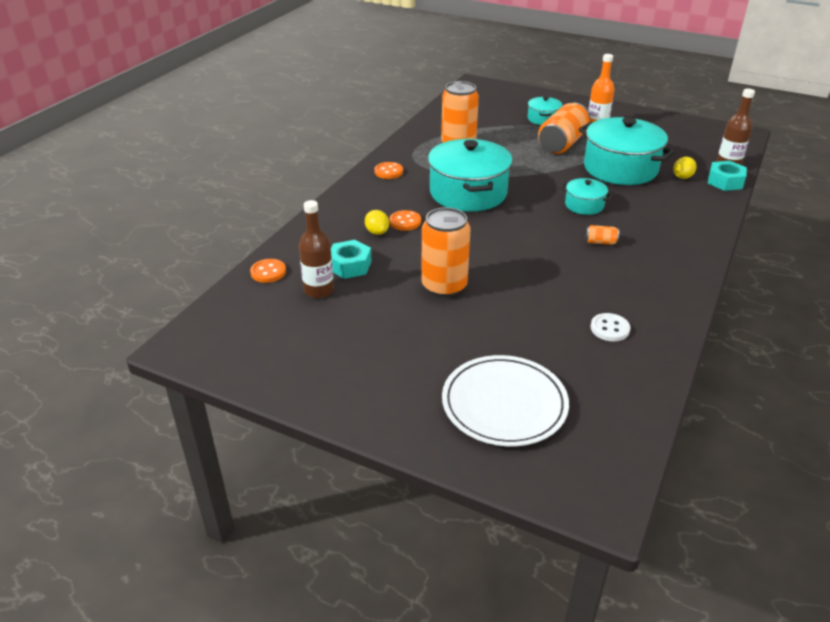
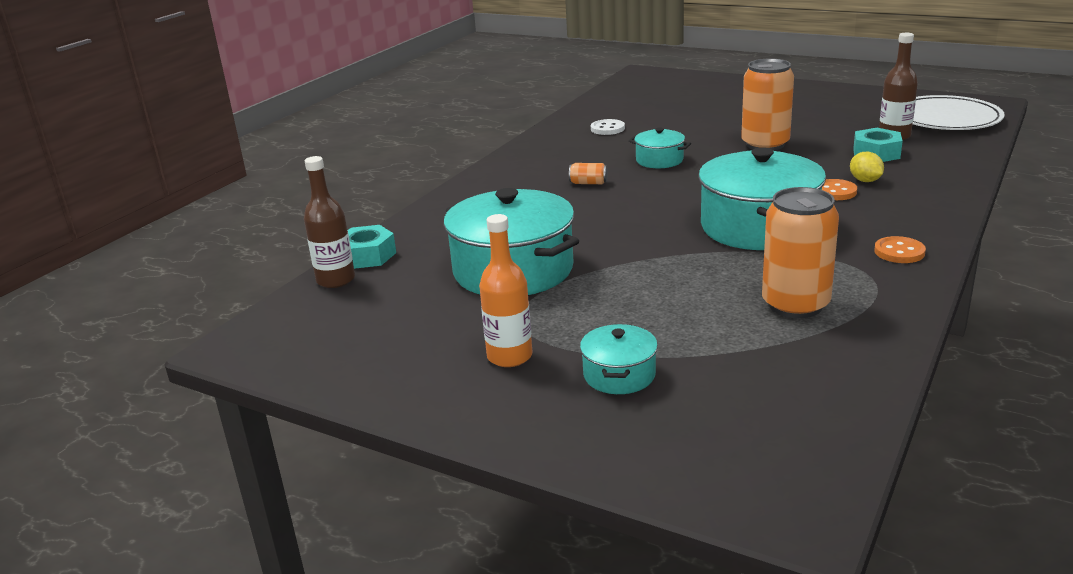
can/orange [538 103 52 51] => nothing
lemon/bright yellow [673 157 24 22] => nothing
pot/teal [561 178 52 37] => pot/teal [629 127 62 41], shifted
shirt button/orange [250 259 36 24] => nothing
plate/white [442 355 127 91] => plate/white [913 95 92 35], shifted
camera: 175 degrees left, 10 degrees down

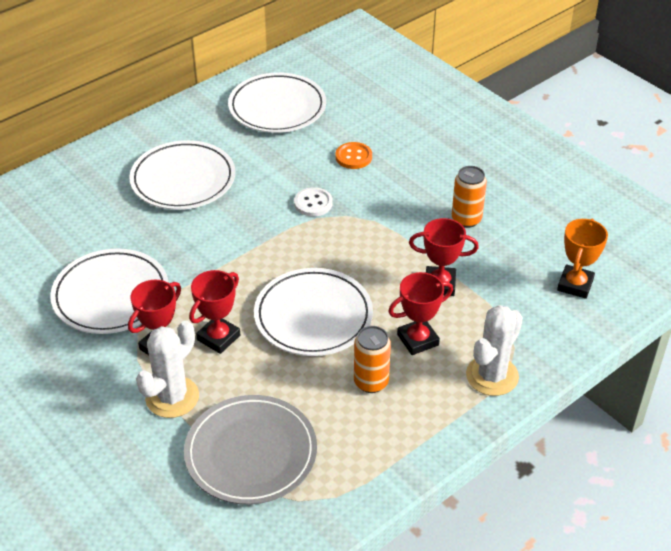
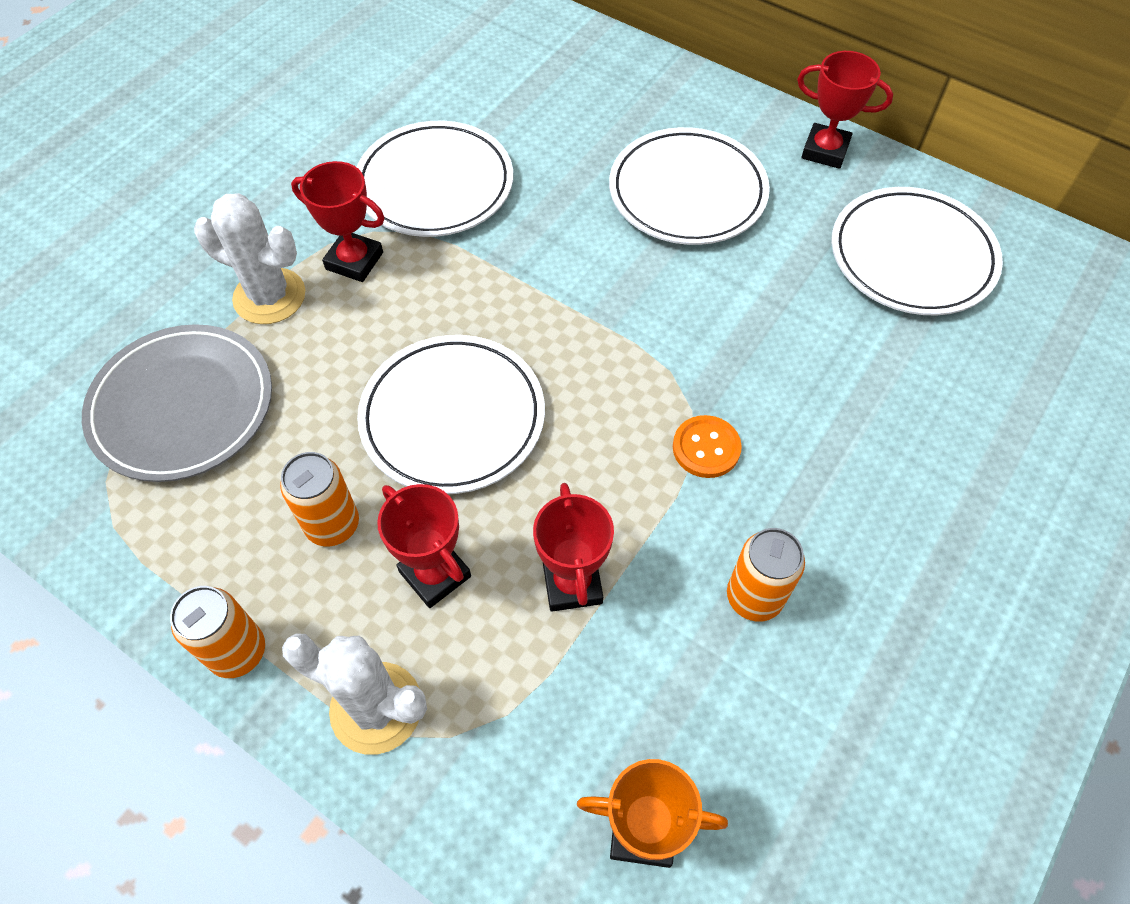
shirt button/orange [336 142 36 27] => shirt button/orange [673 415 69 63], shifted
shirt button/white [294 187 39 30] => nothing
award cup/red [189 270 51 84] => award cup/red [797 51 96 118], shifted
nothing => can/orange [170 586 95 92]
camera: 75 degrees right, 15 degrees up

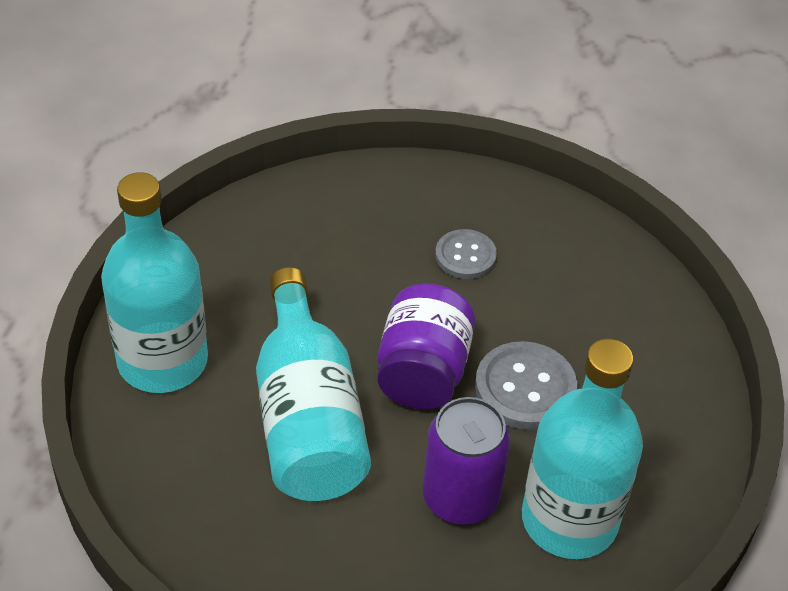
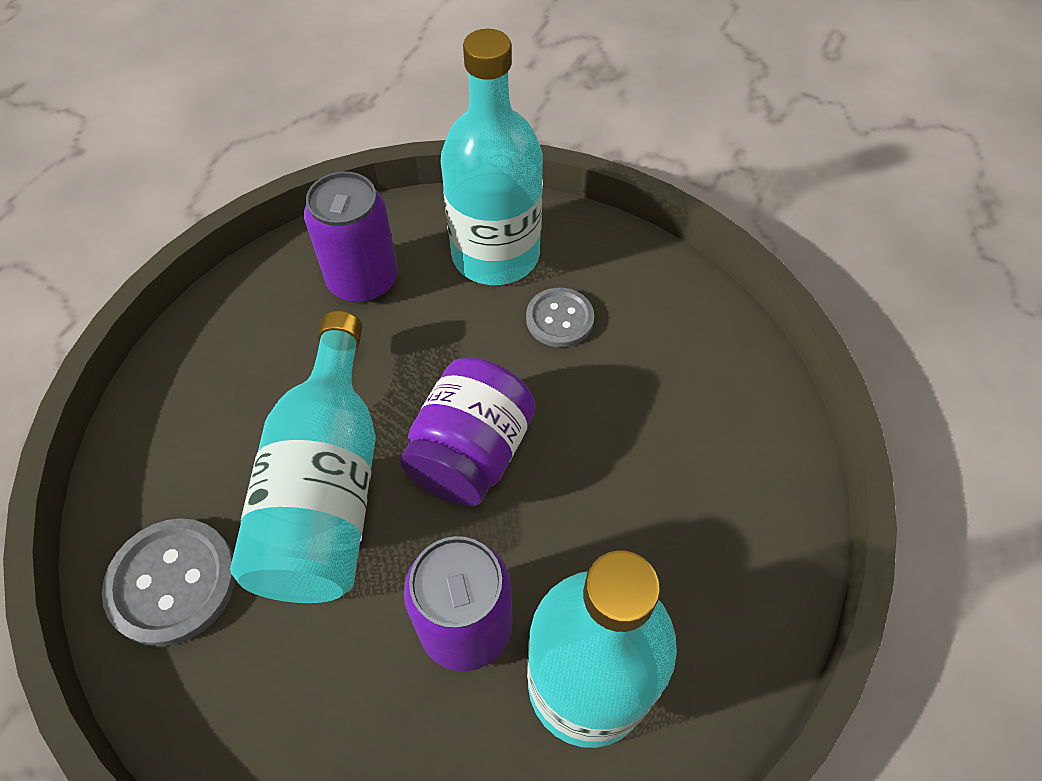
drink bottle/teal [101 172 107 221] => drink bottle/teal [441 29 102 256], shifted
shirt button/gray [475 341 102 89] => shirt button/gray [102 518 134 129], shifted
nothing => can/purple [304 171 94 132]
camera: 15 degrees right, 10 degrees up

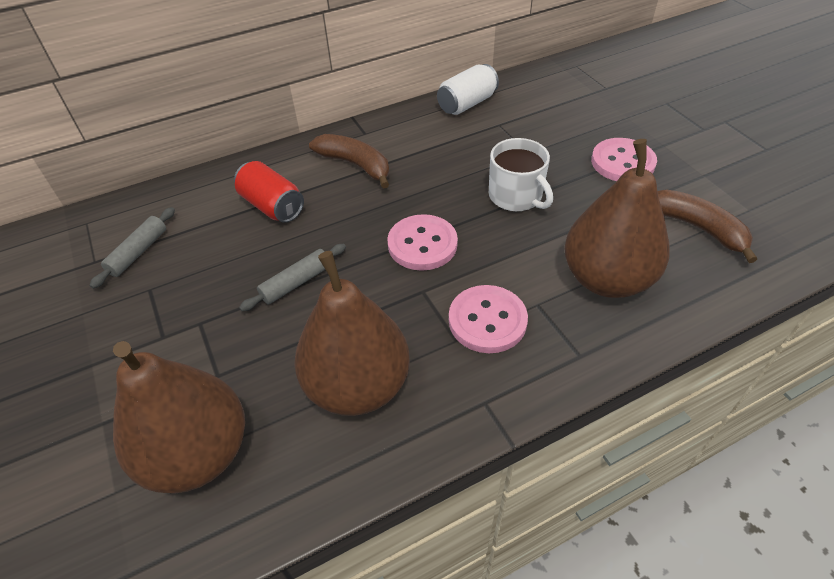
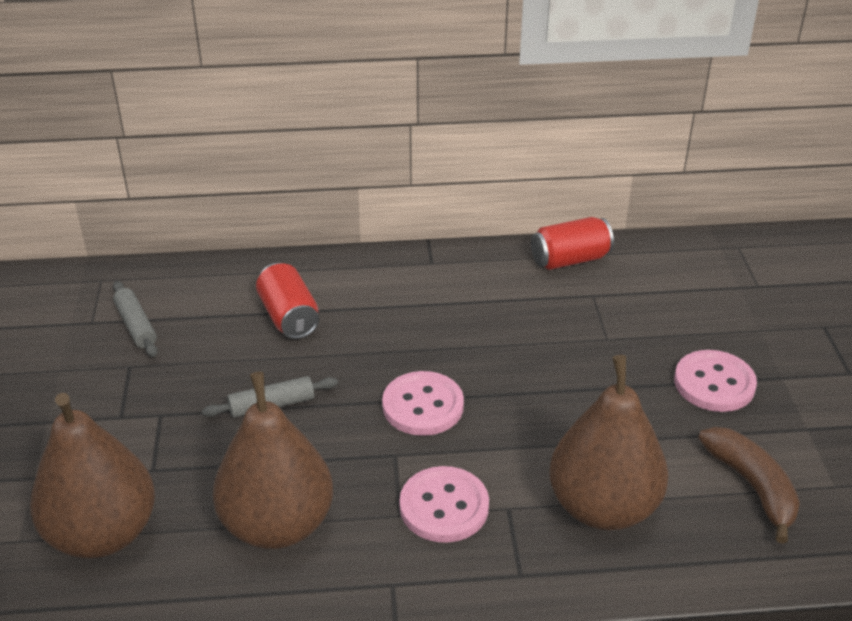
can/white [437 64 62 51] => can/red [531 217 83 53]
banana/russet [309 134 80 54] => nothing
tea mug/white [489 138 64 73] => nothing
rolling pin/gray [90 207 85 82] => rolling pin/gray [113 281 45 76], 75 degrees counterclockwise
camera: 20 degrees right, 10 degrees down

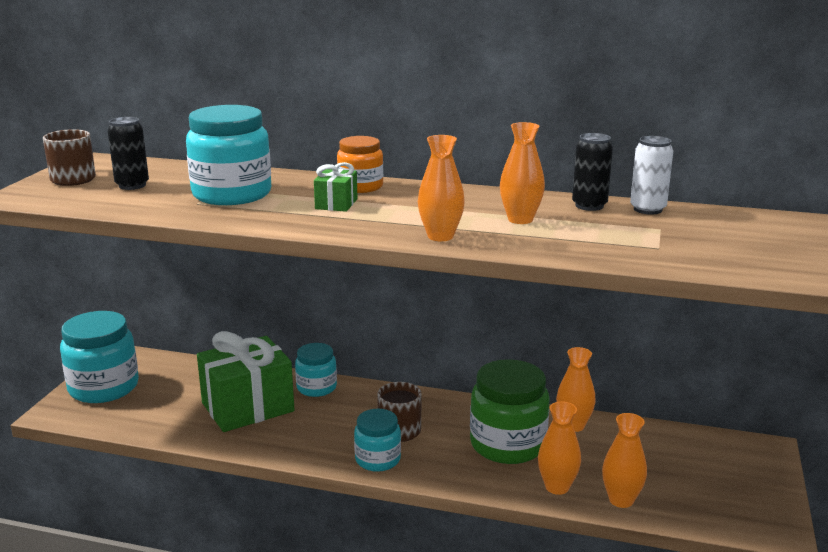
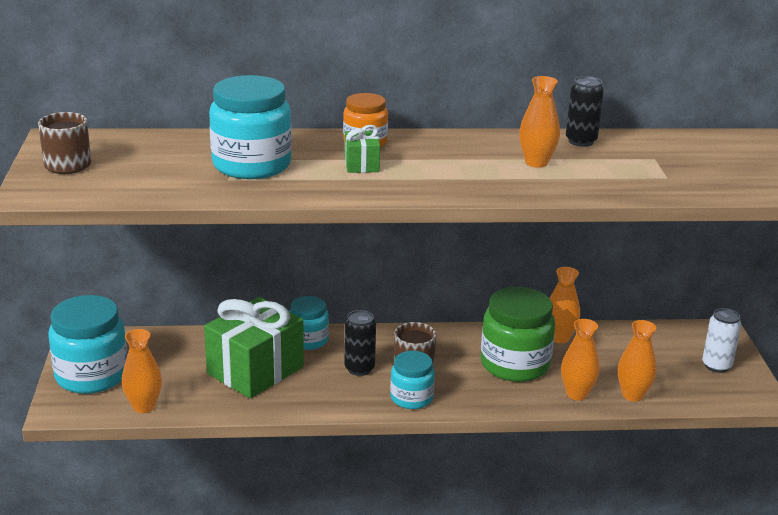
can/jet-black [107 117 42 73] => can/jet-black [344 310 32 66], shifted
vase/orange [418 135 47 106] => vase/orange [122 329 40 84], shifted
can/white [630 136 43 79] => can/white [702 308 39 65], shifted
camera: 20 degrees left, 5 degrees up

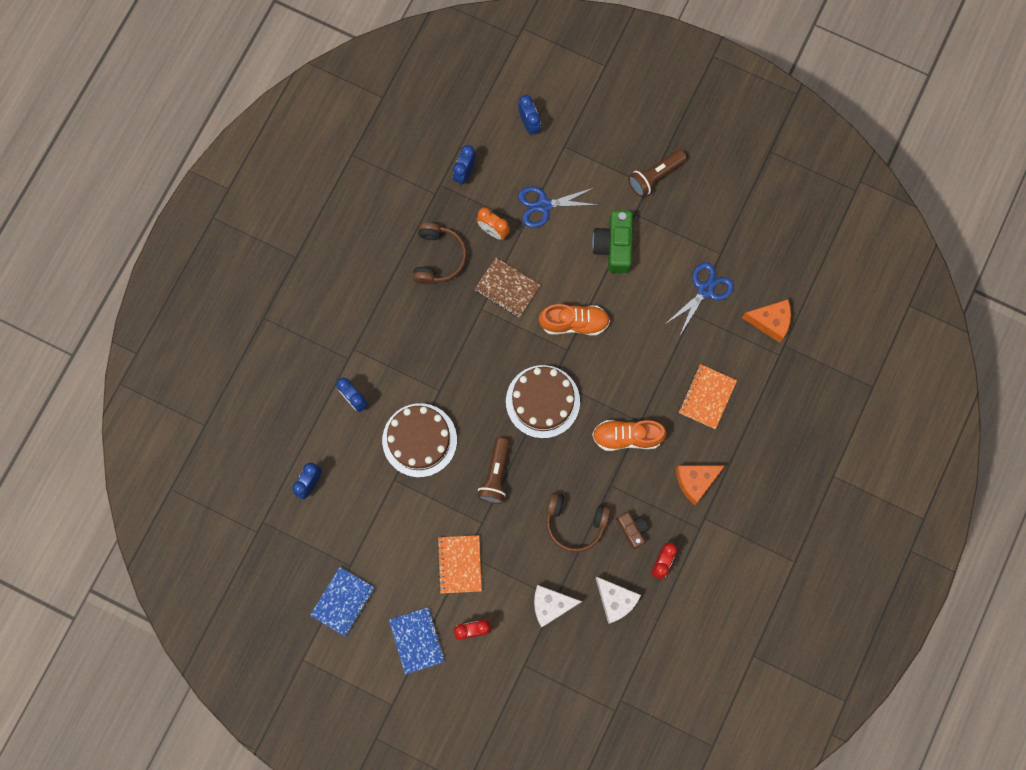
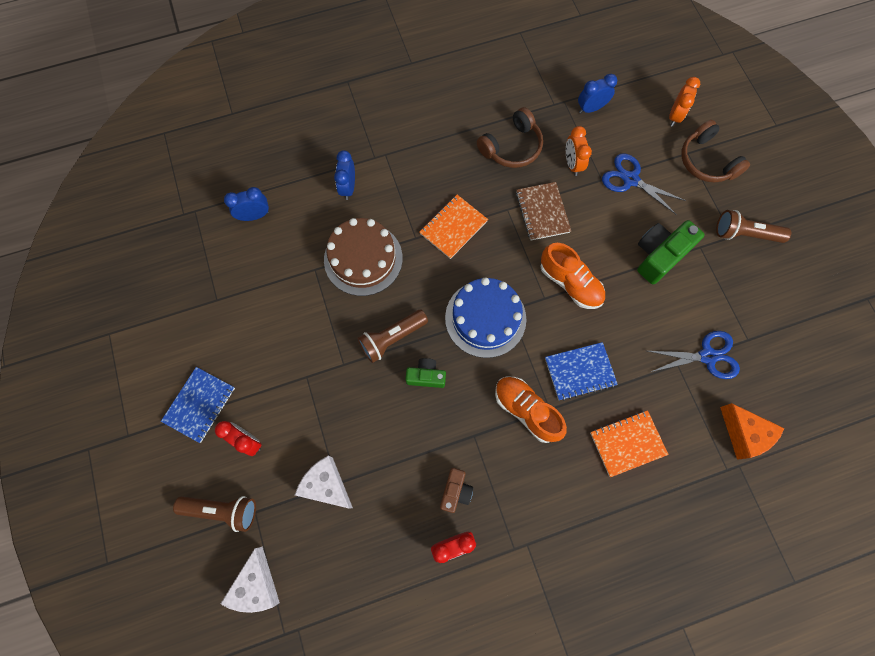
alarm clock/royal blue [518 95 23 41] => alarm clock/orange [669 77 31 50]
gateau/russet [506 365 74 73] => gateau/royal blue [445 277 81 81]
piece of cheese/orange [676 466 48 39] => nothing
over-ear headphones/russet [546 492 65 60] => over-ear headphones/russet [681 120 69 62], shifted
notebook/orange [437 535 45 58] => notebook/orange [420 195 68 64], shifted
notebook/royal blue [310 567 65 69] => notebook/royal blue [545 342 73 59], shifted
piece of cheese/white [596 577 45 47] => piece of cheese/white [220 546 60 67], shifted
nothing => compact camera/leaf-green [405 358 41 30]
nothing => torch/russet [173 496 83 36]
camera: 45 degrees right, 5 degrees down

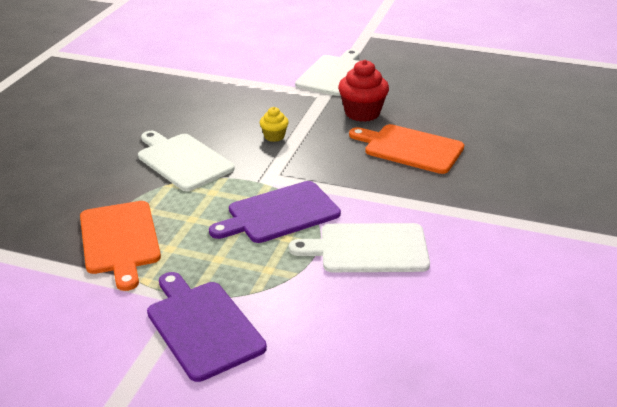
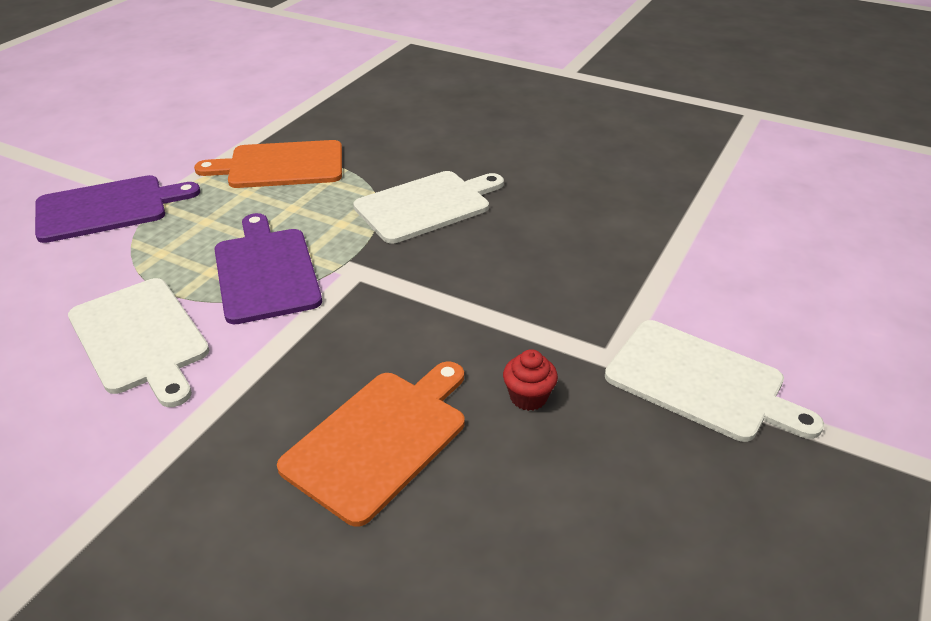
fairy cake/red [338 60 51 62] => fairy cake/red [503 349 55 62], x0.55
fairy cake/bright yellow [260 107 29 35] => nothing
cutting board/white [289 223 141 49] => cutting board/white [68 278 141 129], 135 degrees clockwise
camera: 100 degrees right, 5 degrees up

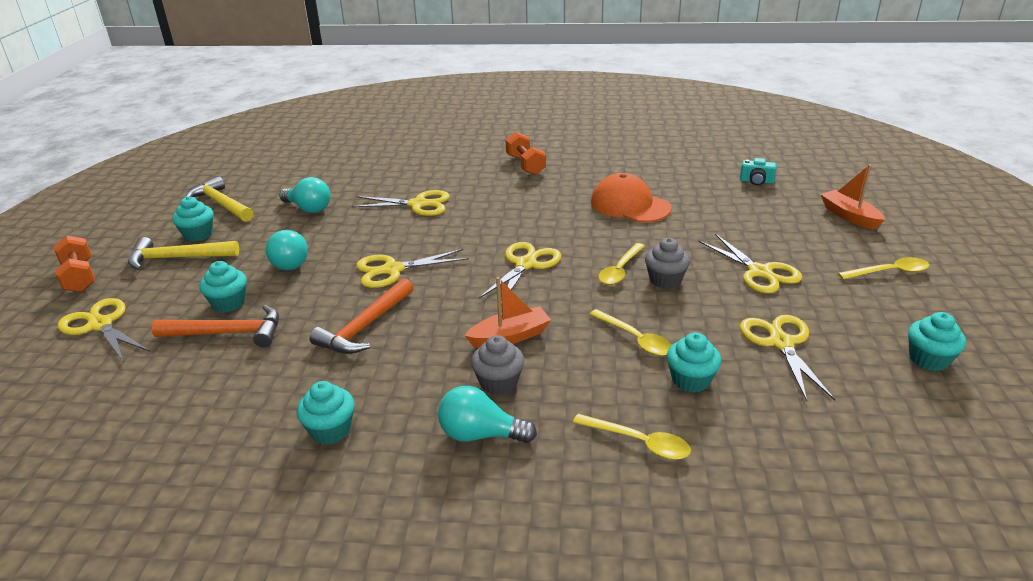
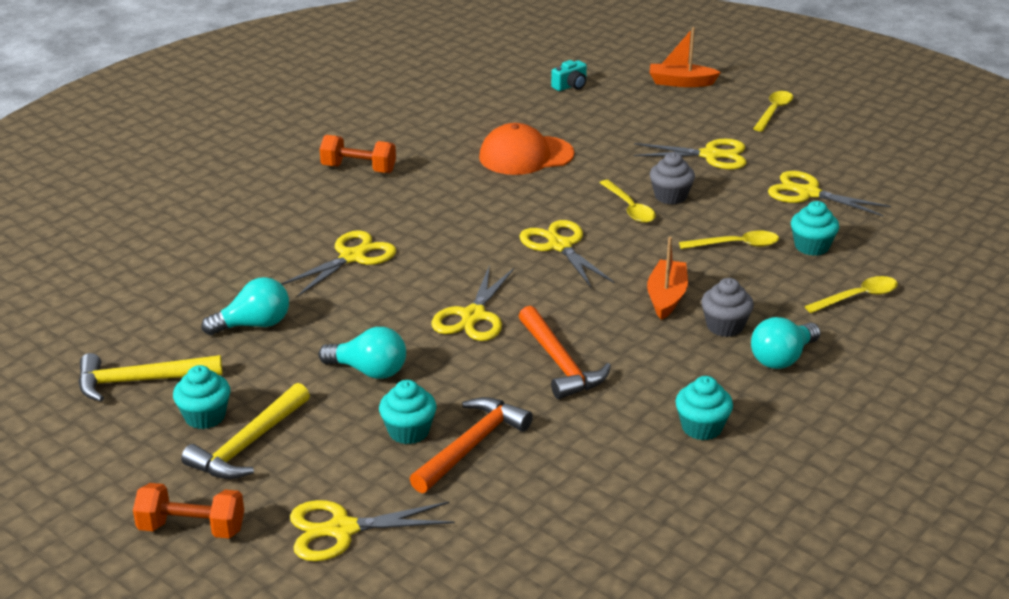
fairy cake/teal [908 312 58 59] => nothing
camera: 55 degrees left, 0 degrees up

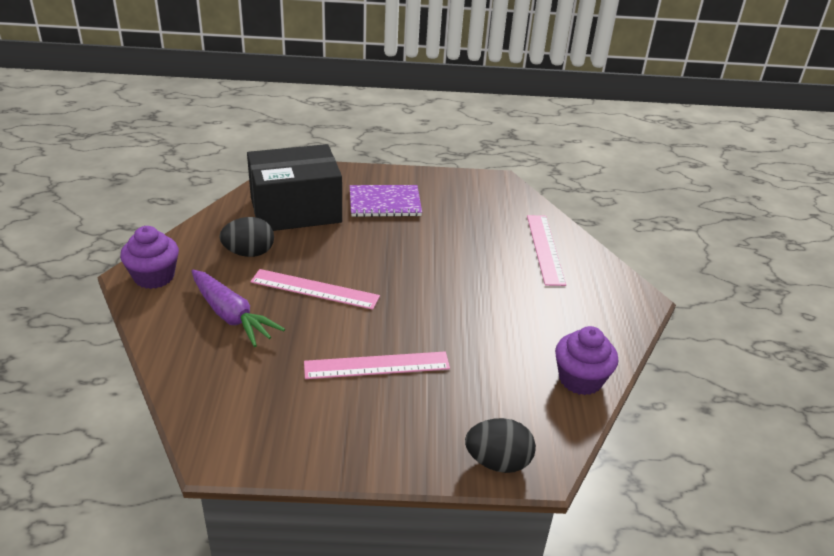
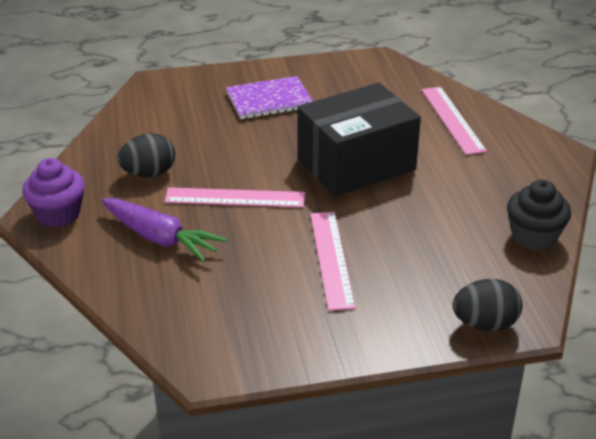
package/jet-black [247 144 95 87] => package/jet-black [297 83 124 114], shifted
fairy cake/purple [555 326 63 69] => fairy cake/jet-black [507 179 64 72]
straightedge/rose-pink [304 351 146 28] => straightedge/rose-pink [310 212 46 99], 75 degrees counterclockwise
camera: 10 degrees left, 0 degrees up

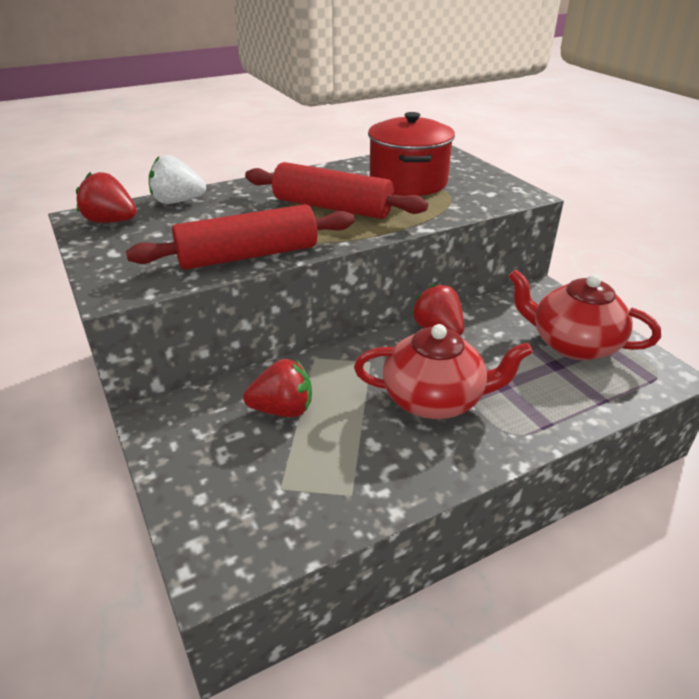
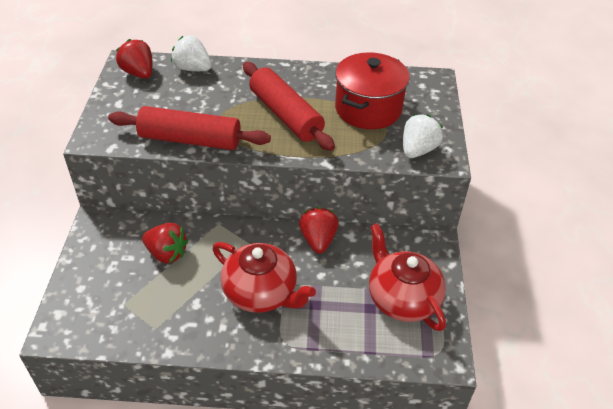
nothing => toy strawberry/white [403 114 40 44]
camera: 30 degrees right, 10 degrees up

